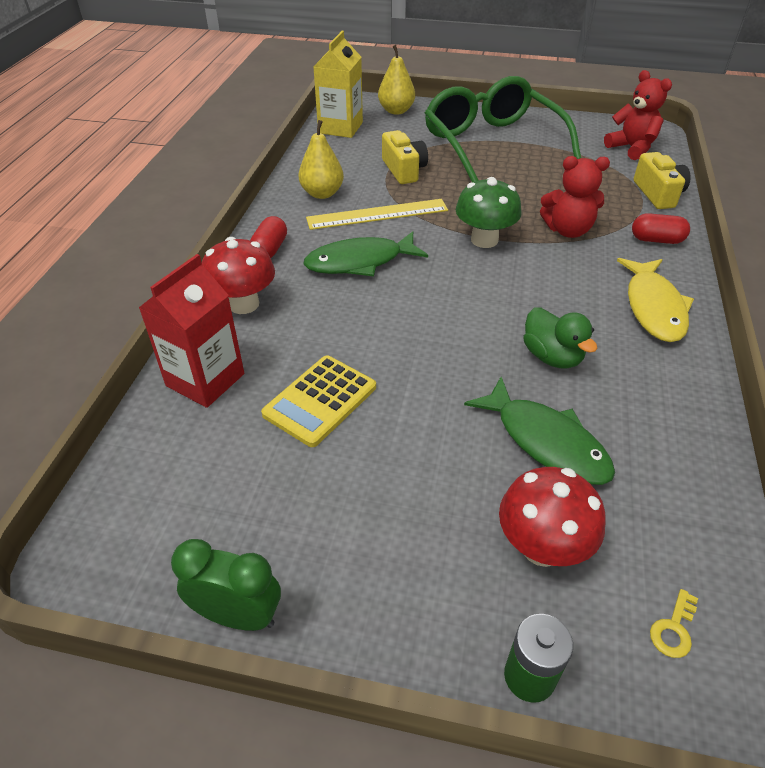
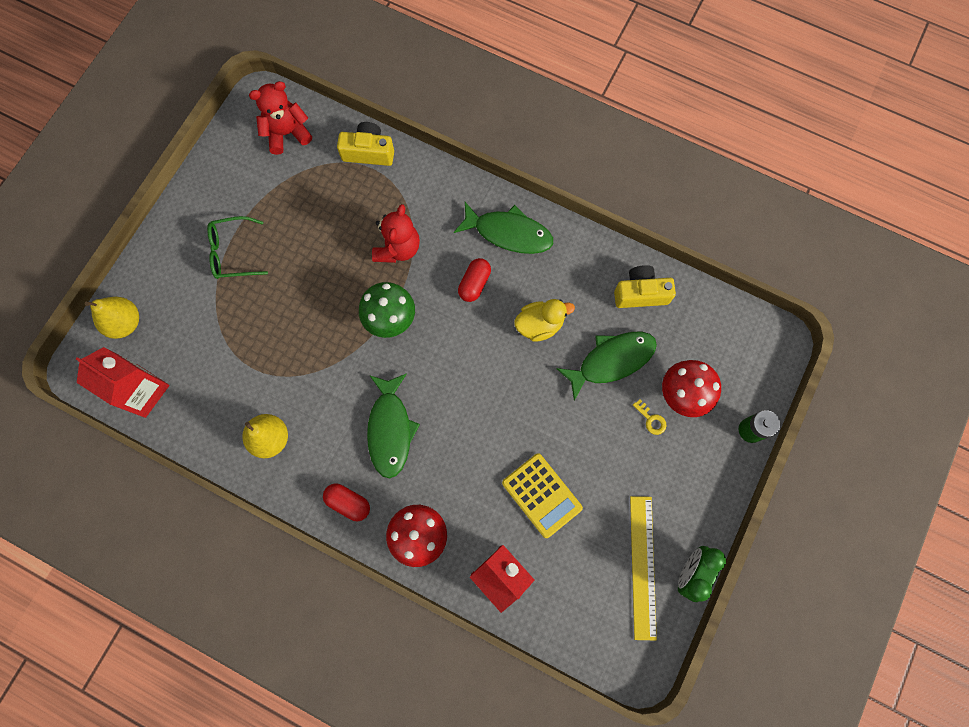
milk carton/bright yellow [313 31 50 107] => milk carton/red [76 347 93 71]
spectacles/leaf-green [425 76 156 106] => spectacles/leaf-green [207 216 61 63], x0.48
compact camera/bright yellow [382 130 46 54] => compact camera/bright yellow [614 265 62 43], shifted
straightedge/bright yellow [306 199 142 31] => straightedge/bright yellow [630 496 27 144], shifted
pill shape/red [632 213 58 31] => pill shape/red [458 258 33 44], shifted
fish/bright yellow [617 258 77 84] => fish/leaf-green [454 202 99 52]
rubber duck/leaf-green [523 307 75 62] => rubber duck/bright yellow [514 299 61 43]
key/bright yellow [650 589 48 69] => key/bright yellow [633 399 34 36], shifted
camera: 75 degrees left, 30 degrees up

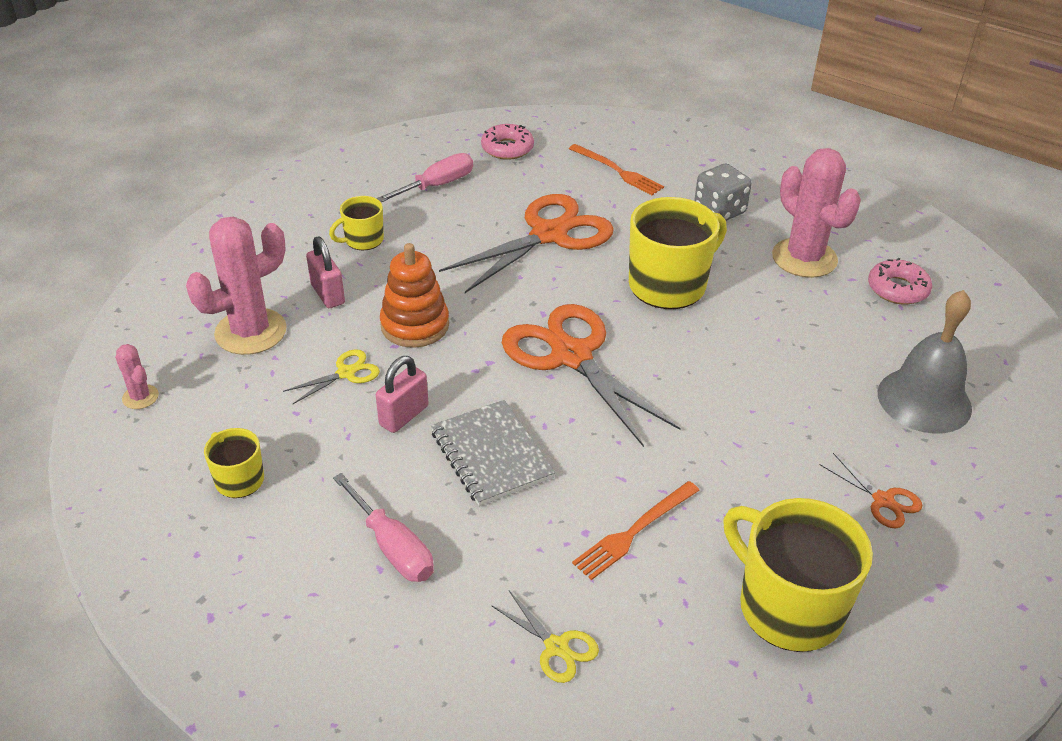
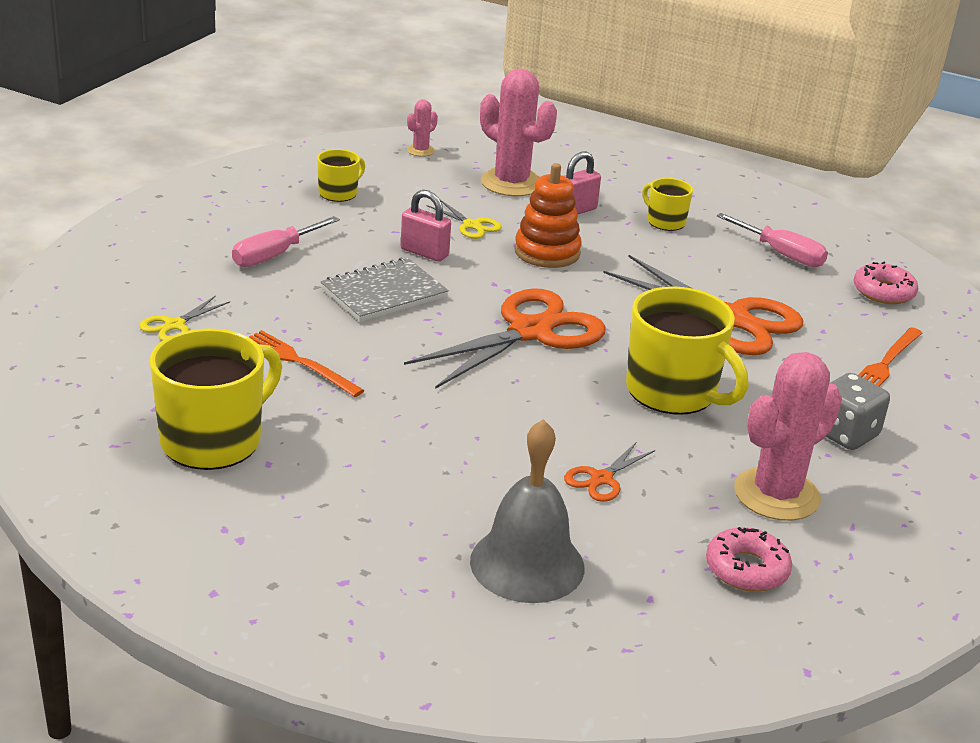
pair of scissors/orange [819 453 103 76] => pair of scissors/orange [564 443 91 59], shifted
camera: 80 degrees right, 10 degrees down

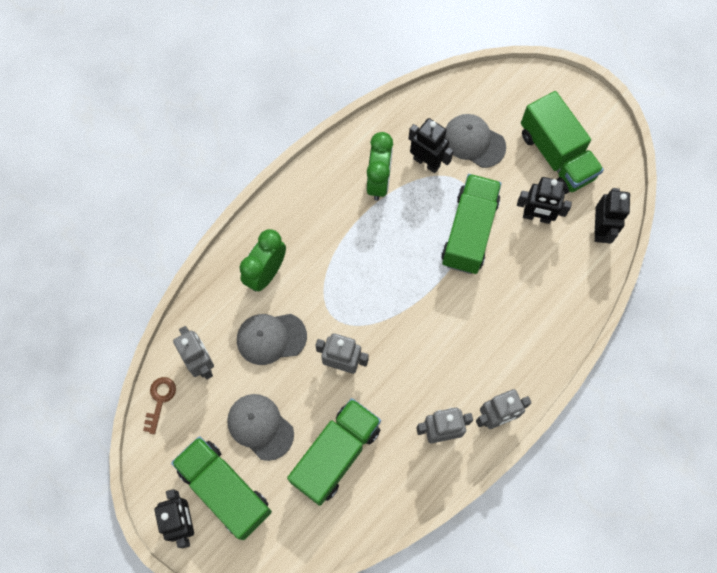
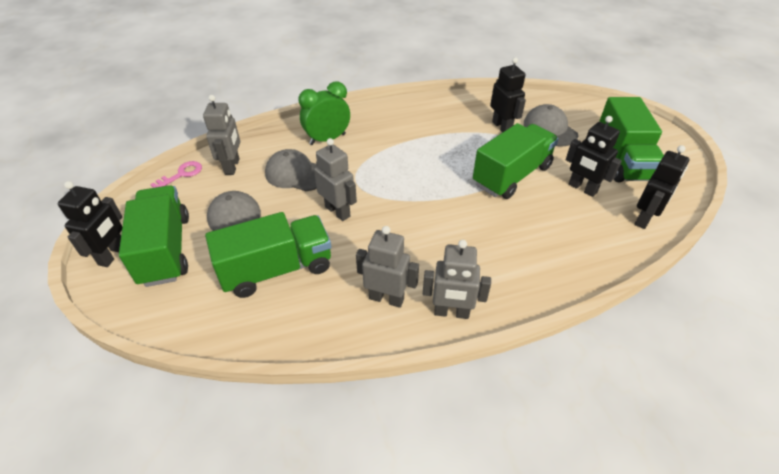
alarm clock/leaf-green [367 132 26 69] => nothing
key/russet [143 377 33 57] => key/rose-pink [150 161 52 27]
camera: 30 degrees right, 25 degrees down

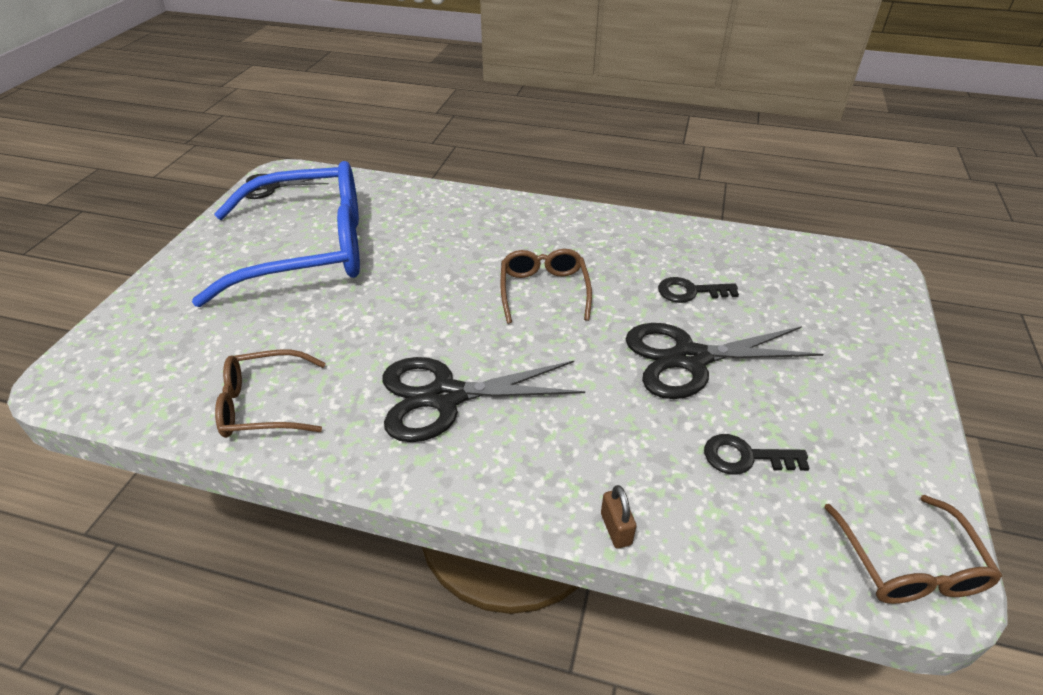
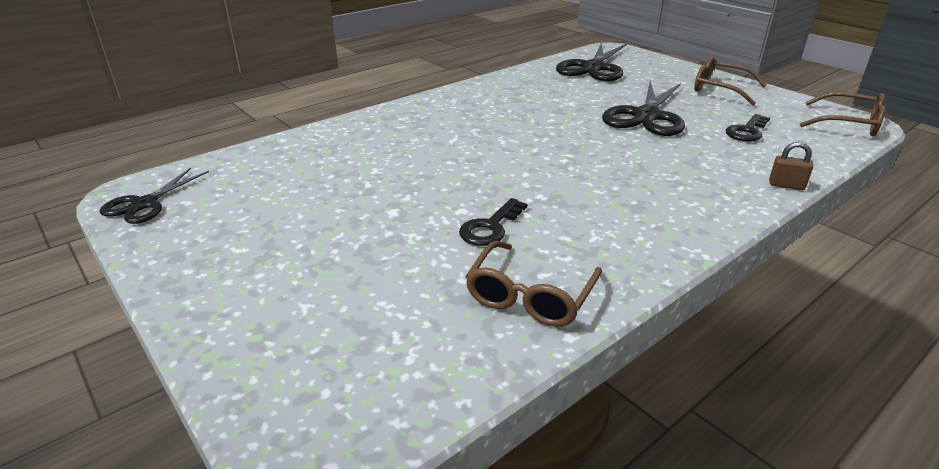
spectacles/royal blue [192 161 168 146] => nothing
spectacles/russet [500 249 92 75] => spectacles/russet [694 56 72 50], shifted
key/jet-black [658 277 81 26] => key/jet-black [459 198 69 48], shifted
pair of scissors/jet-black [383 357 202 85] => pair of scissors/jet-black [556 42 71 39], shifted
camera: 55 degrees left, 10 degrees down

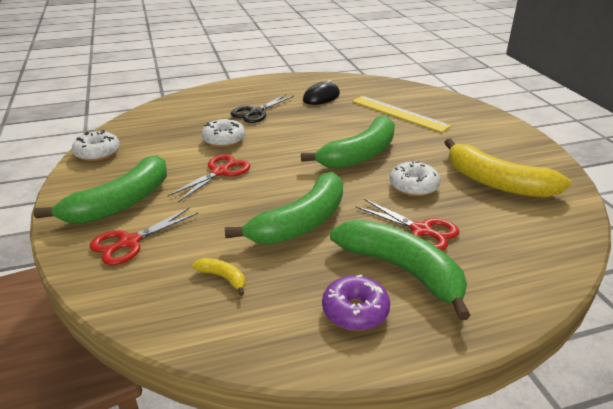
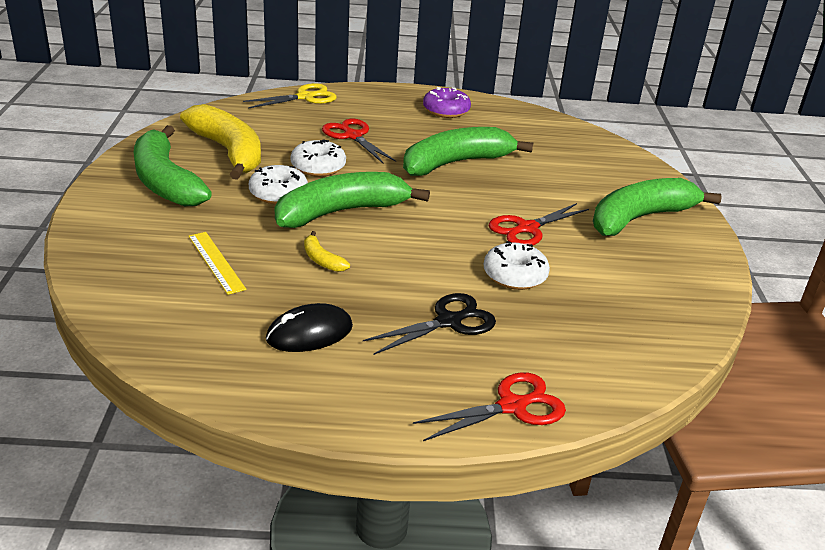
straightedge/bright yellow [352 96 99 37] => straightedge/bright yellow [189 232 57 63], x0.63
glazed donut/white [72 130 48 31] => glazed donut/white [249 165 59 39], shifted
pair of scissors/red [90 208 108 57] => pair of scissors/red [413 372 153 69], shifted
banana/leaf-green [330 219 141 101] => banana/leaf-green [134 125 78 81], shifted
banana/bright yellow [192 258 53 38] => banana/bright yellow [304 231 46 41], shifted
nothing => pair of scissors/bright yellow [243 83 94 25]
camera: 165 degrees left, 0 degrees up

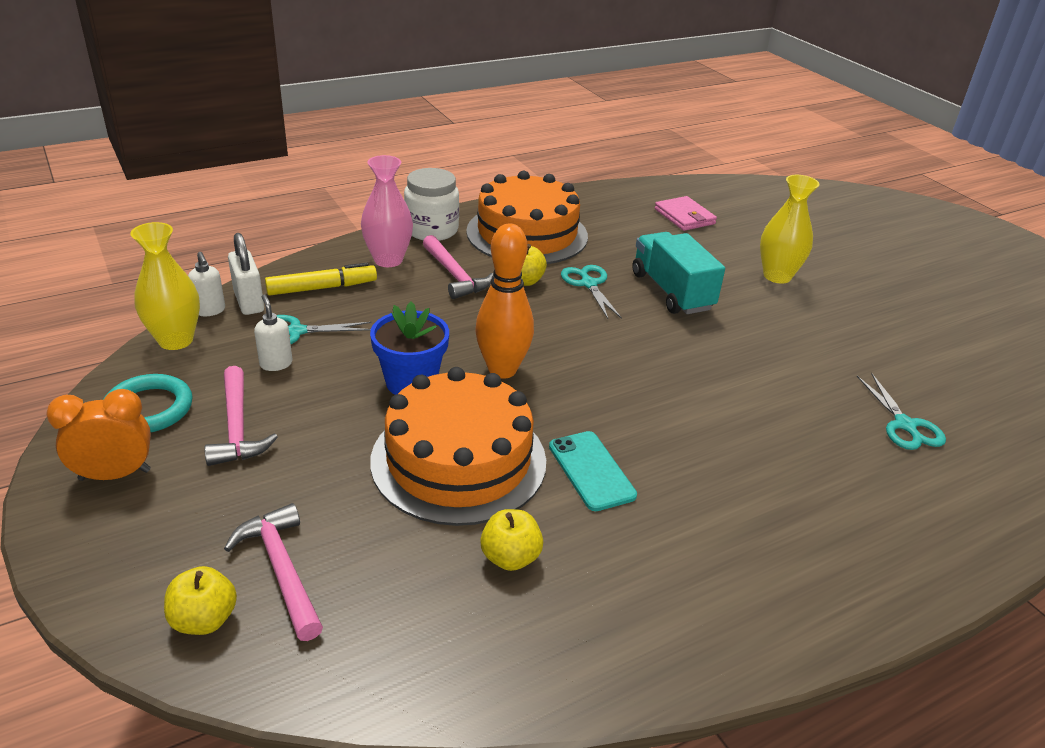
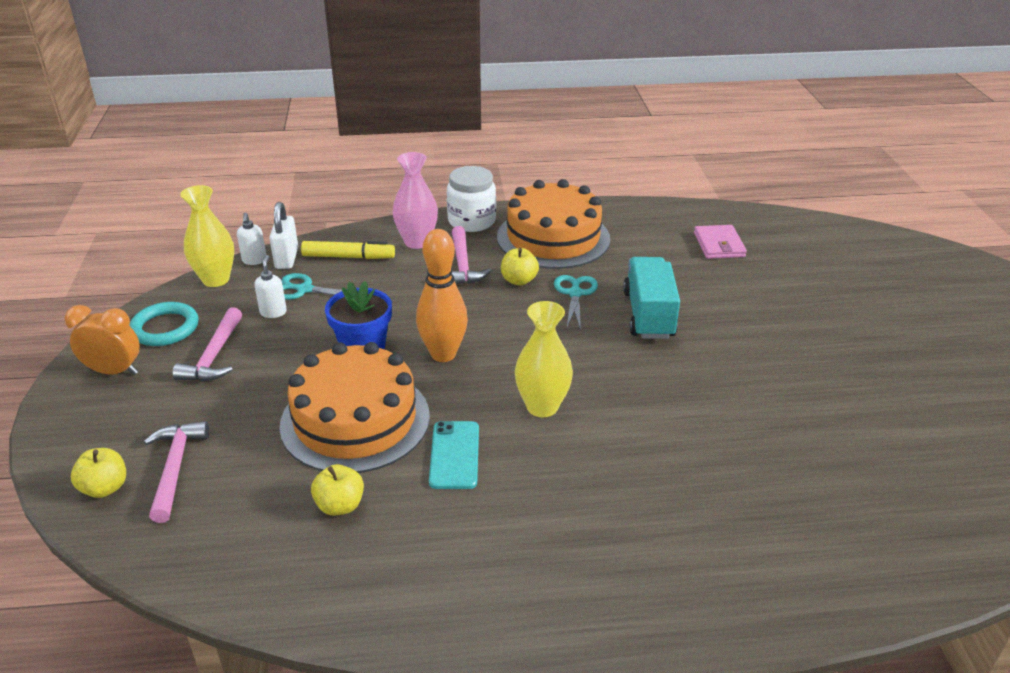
vase/bright yellow [760 175 59 109] => vase/bright yellow [515 301 58 116], shifted
pair of scissors/teal [857 373 89 77] => nothing
camera: 25 degrees right, 0 degrees up

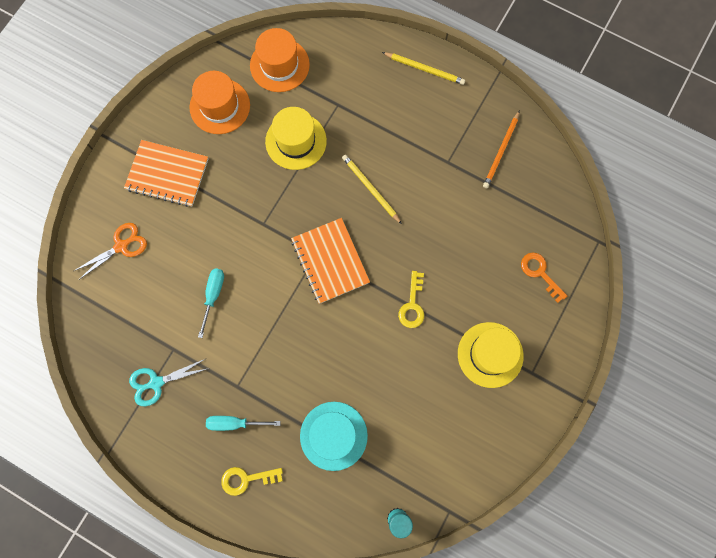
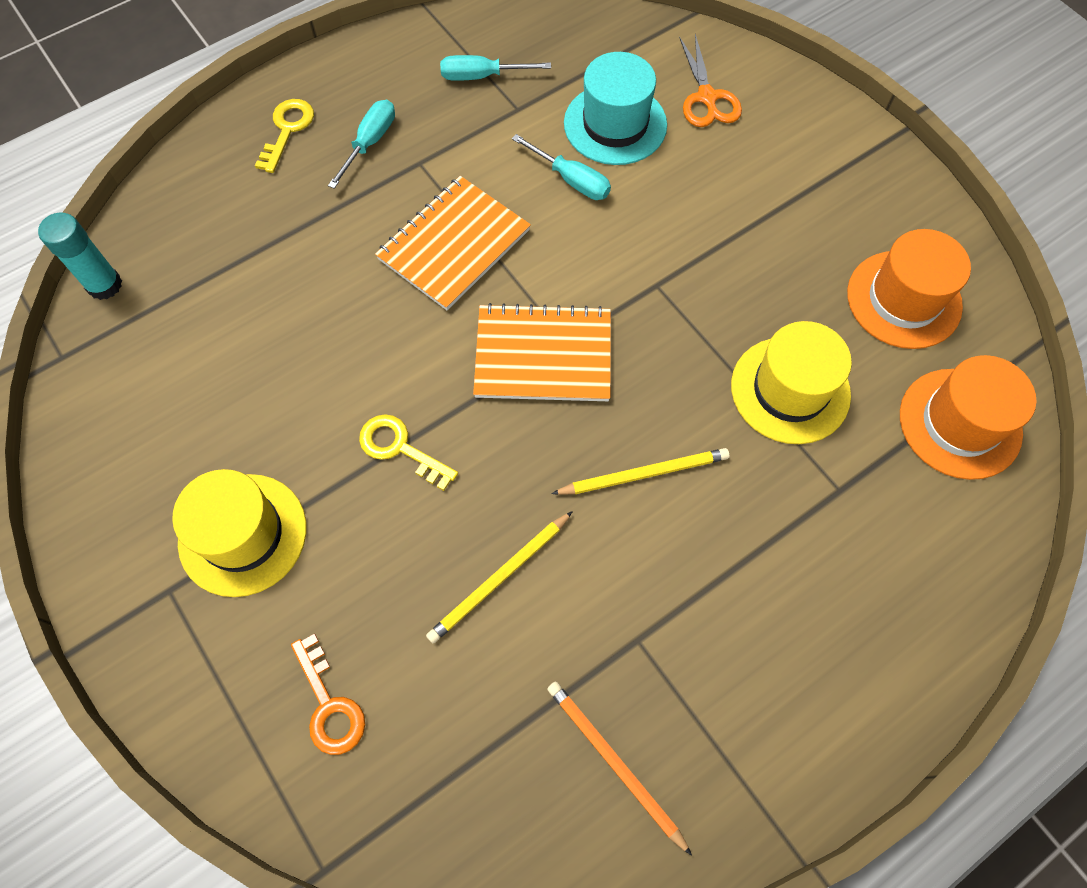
wooden pencil/bright yellow [382 52 83 33] => wooden pencil/bright yellow [426 511 147 132], shifted
notebook/orange [124 140 84 67] => notebook/orange [375 176 156 134], shifted
key/orange [521 252 46 51] => key/orange [291 634 74 121], 75 degrees clockwise
pair of scissors/teal [129 358 81 48] => screwdriver/teal [440 55 111 26]
hat/teal [300 402 68 69] => hat/teal [564 52 103 113], shifted
camera: 115 degrees right, 10 degrees down

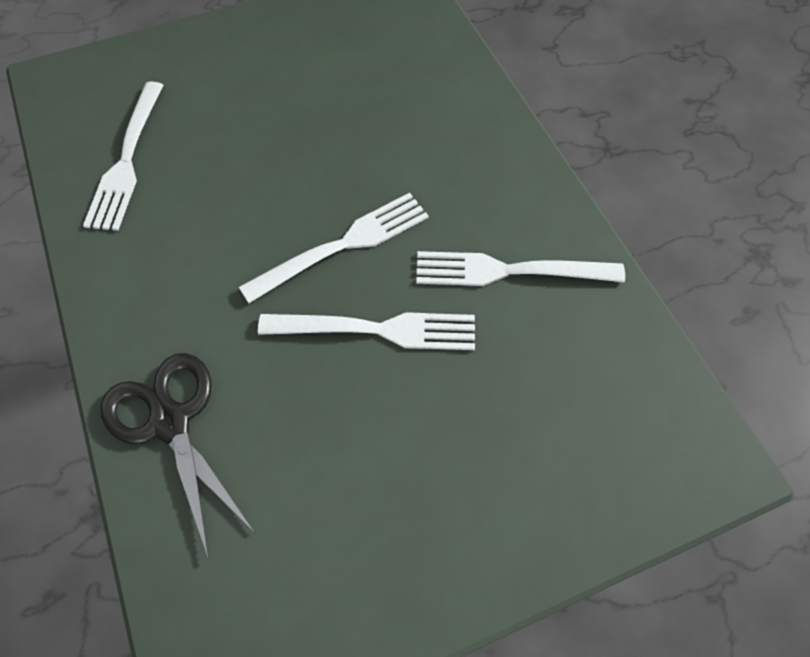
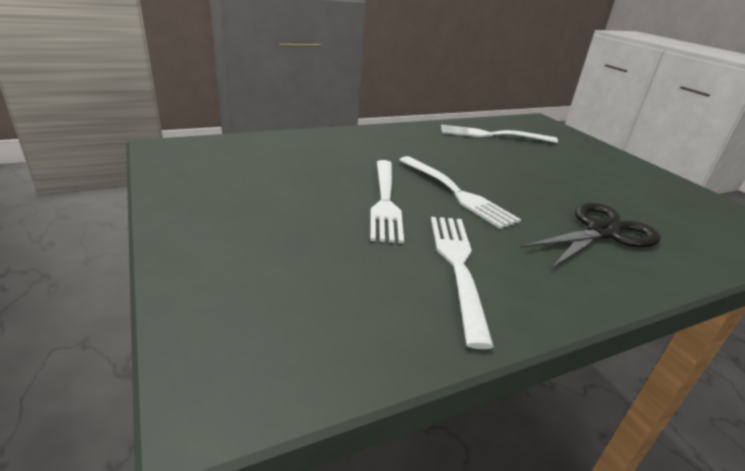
pair of scissors/jet-black [101 353 154 206] => pair of scissors/jet-black [520 203 141 66], shifted
camera: 85 degrees right, 30 degrees down

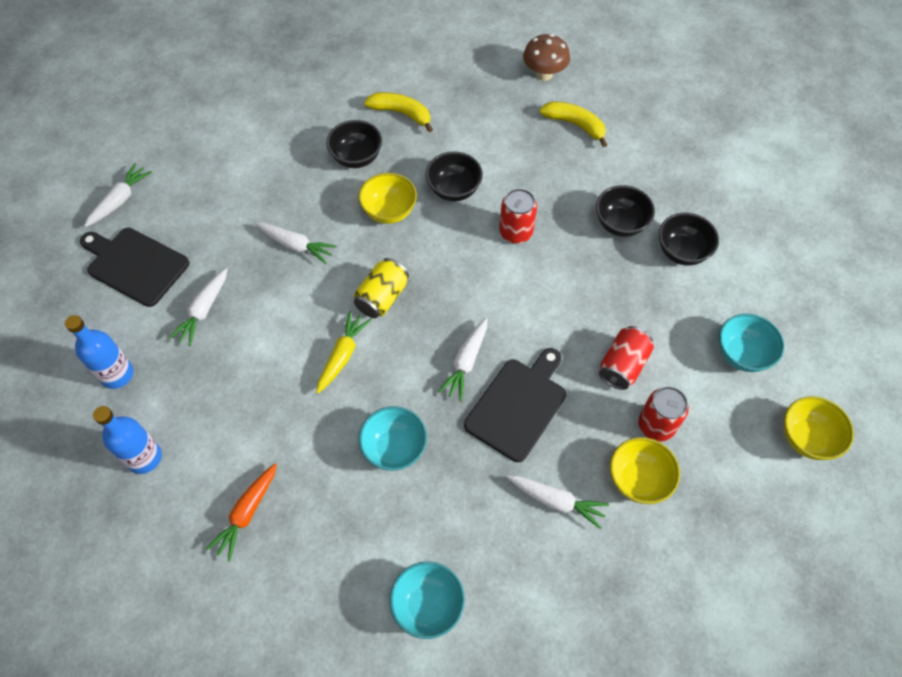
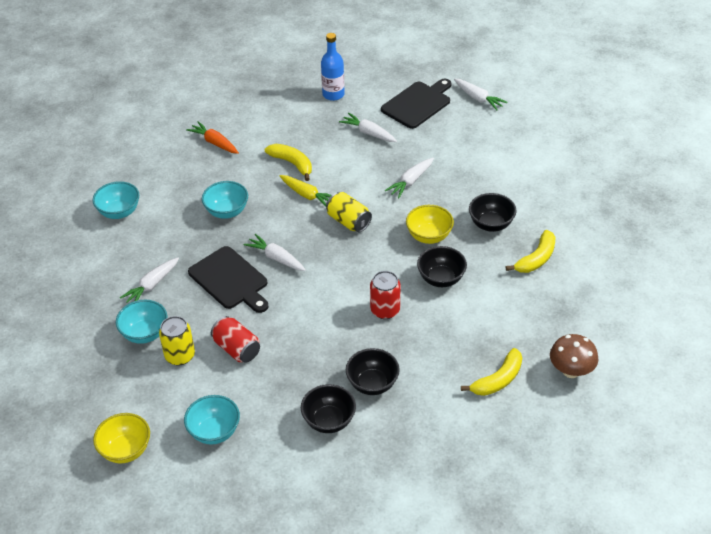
can/red [638 386 51 55] => can/bright yellow [159 316 36 49]
drink bottle/royal blue [93 406 69 68] => nothing
bowl/bright yellow [610 437 70 67] => bowl/teal [116 300 52 44]
nothing => banana/bright yellow [265 144 47 37]
camera: 105 degrees right, 15 degrees down

